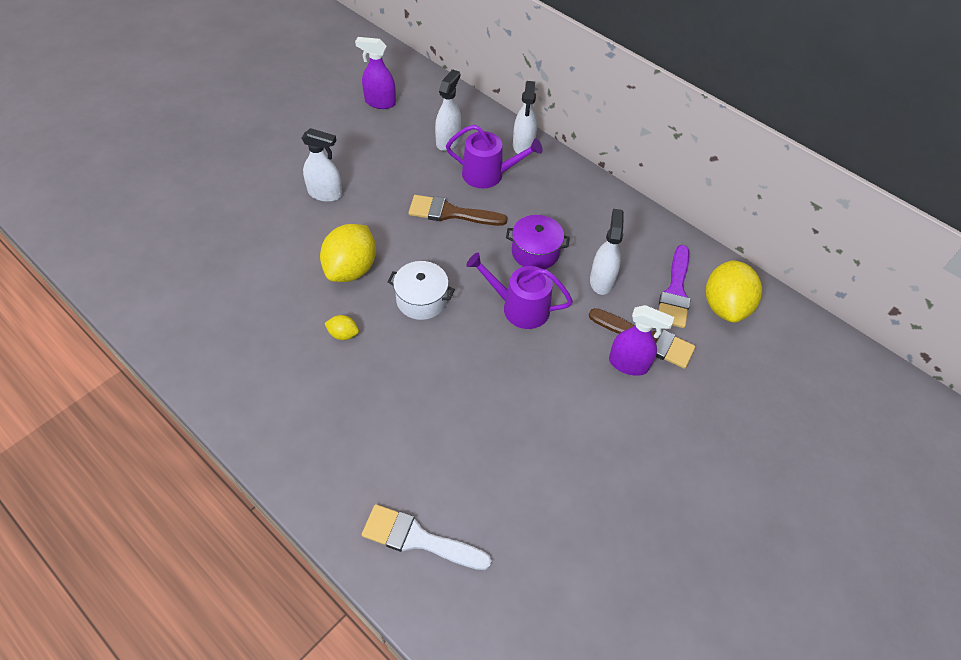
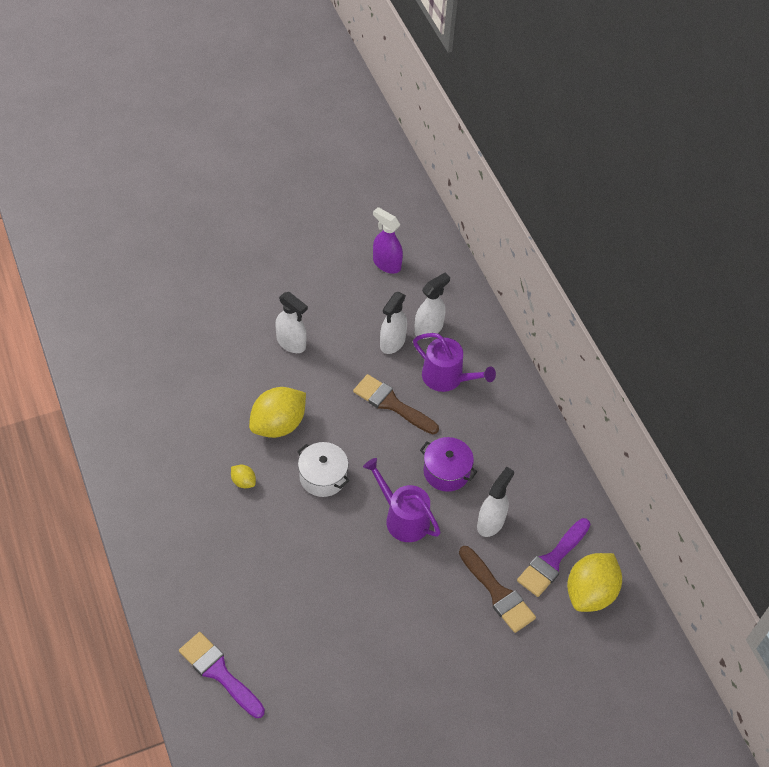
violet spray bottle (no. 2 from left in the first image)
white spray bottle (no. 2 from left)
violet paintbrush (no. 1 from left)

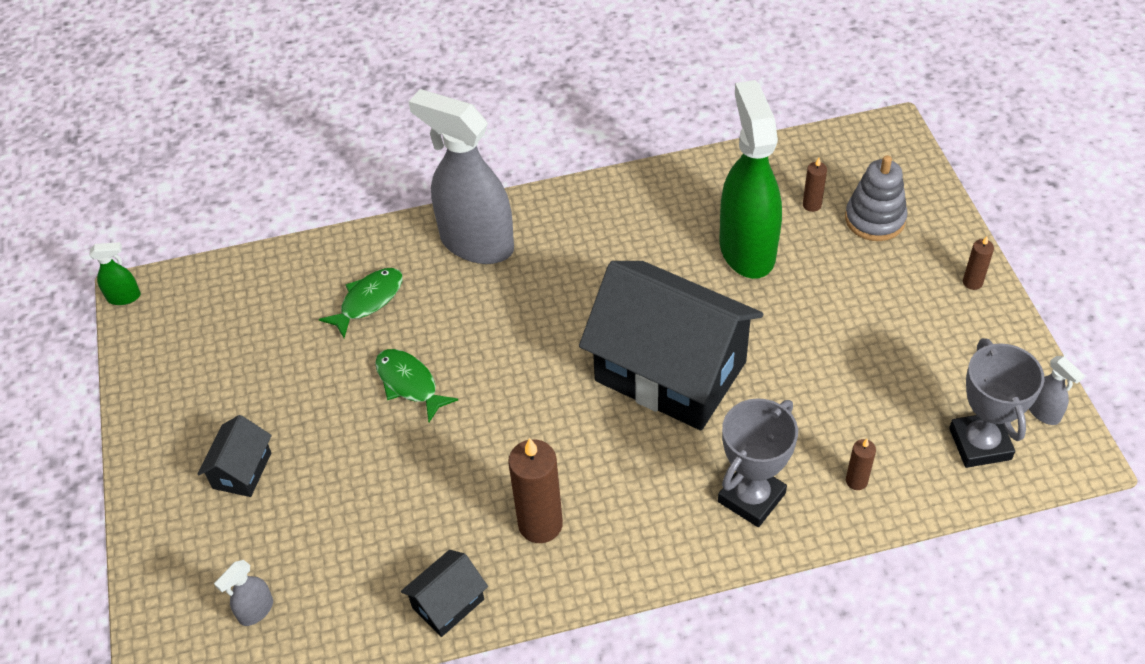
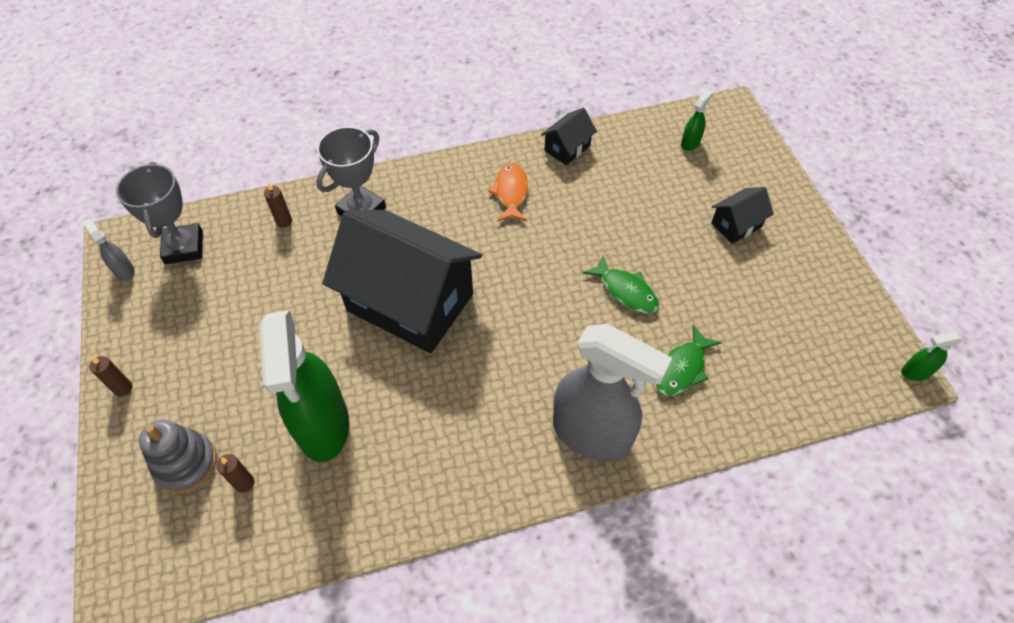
orange-coloured fish
leaf-green spray bottle (no. 2 from left)
ebony toy house (no. 3 from left)

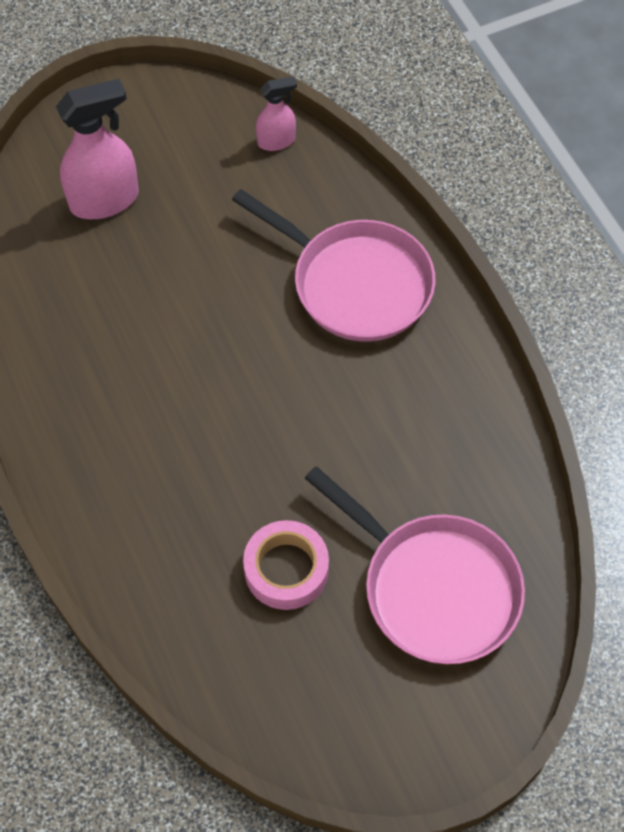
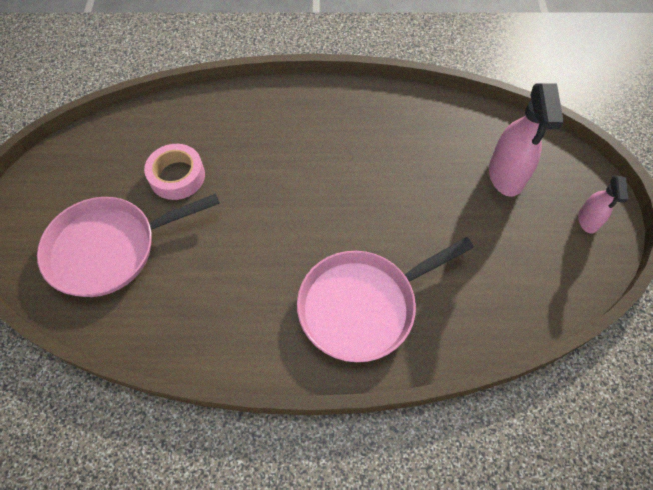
rosy spray bottle (no. 2 from left)

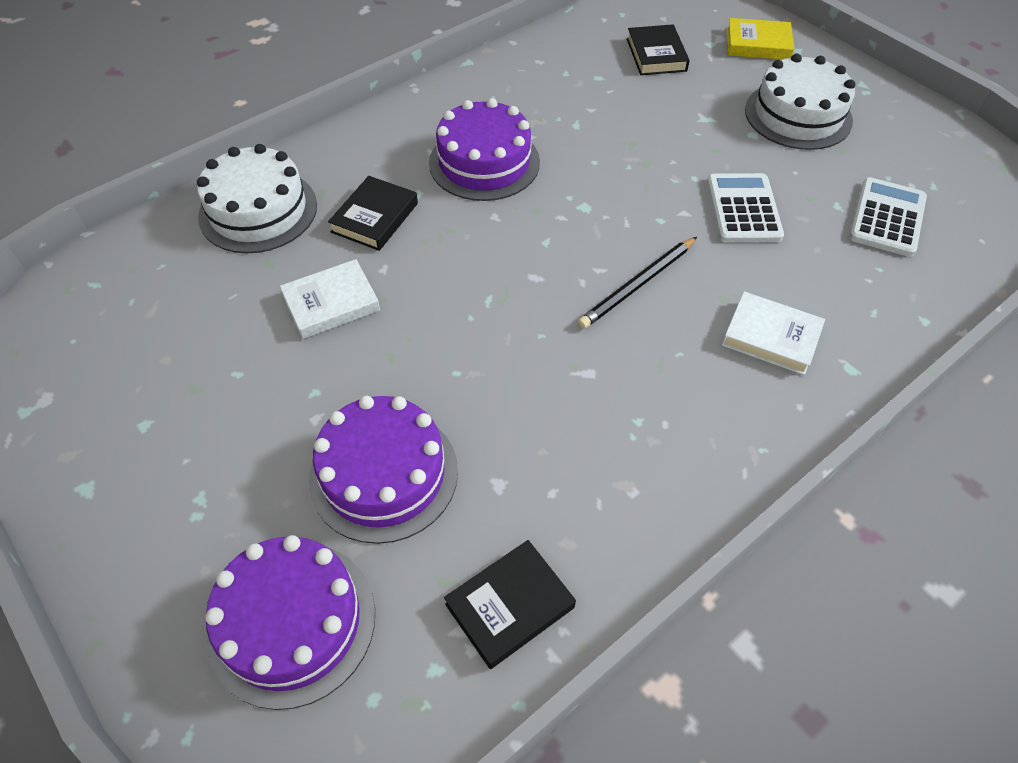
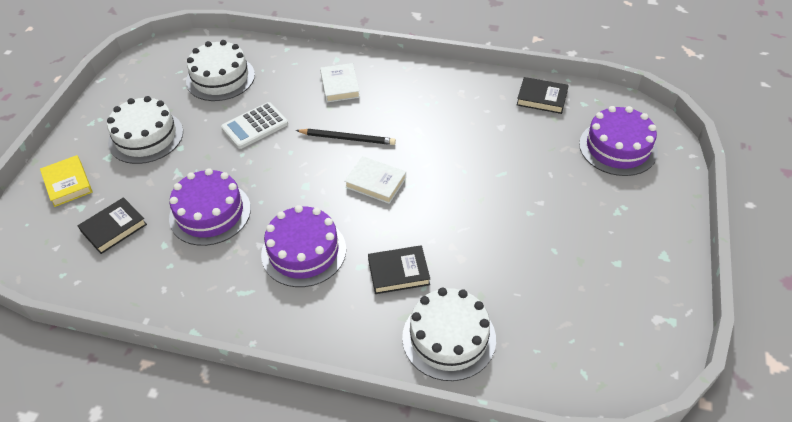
white hardcover (no. 2 from left)
violet gateau (no. 1 from left)
white gateau (no. 2 from left)

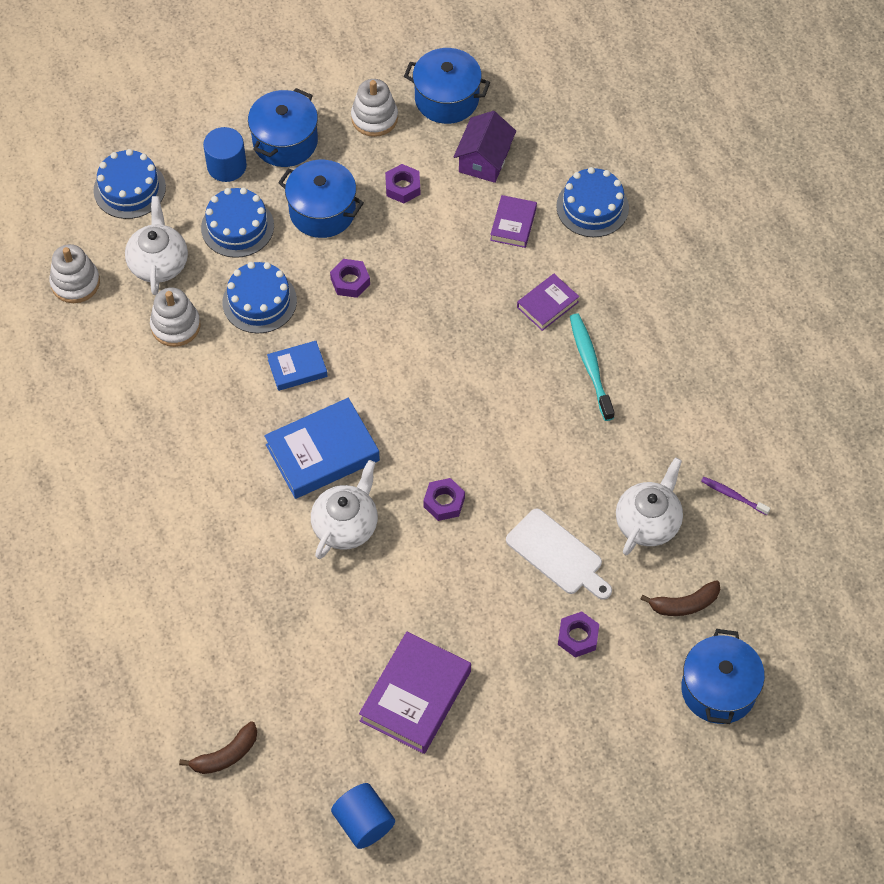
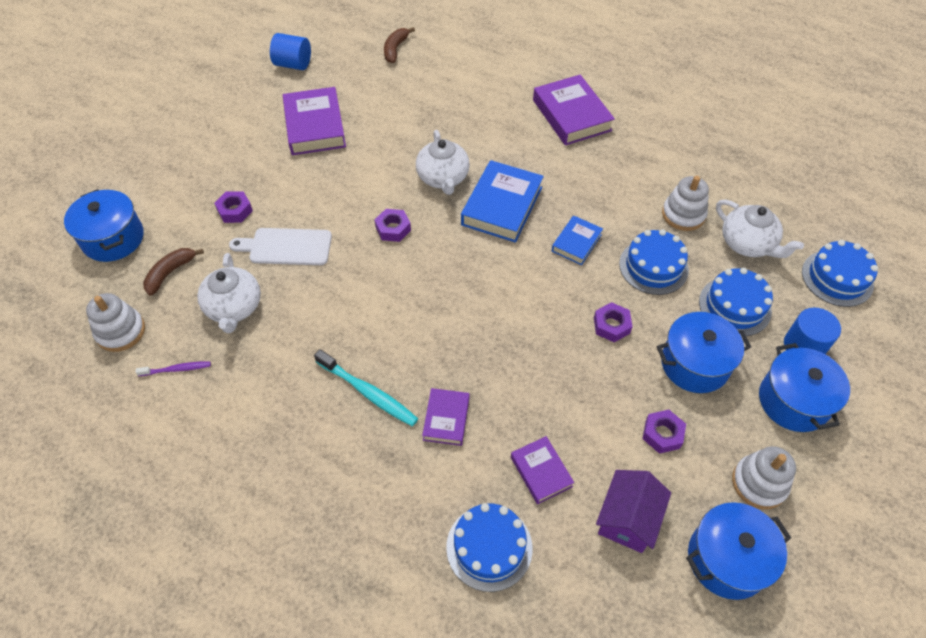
violet hardcover (no. 4 from left)
white stacking toy (no. 1 from left)
violet toy house

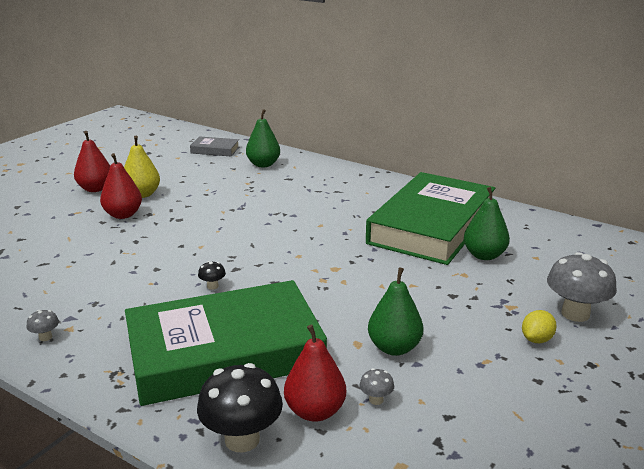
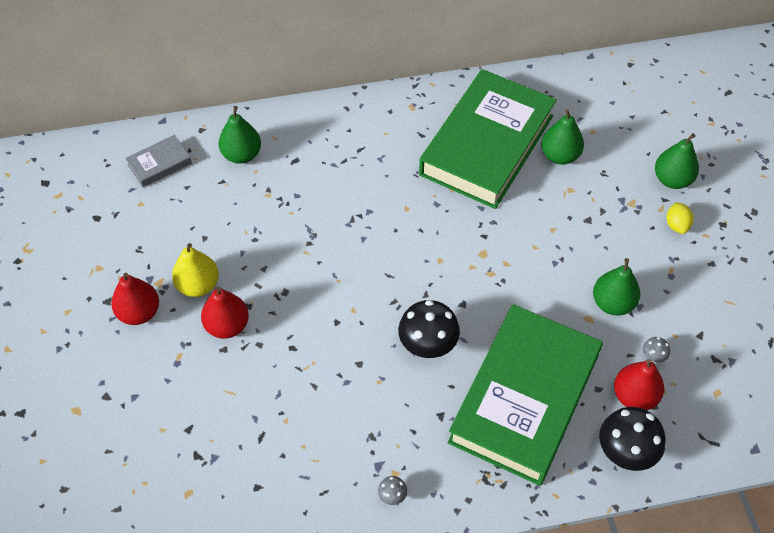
leaf-green toy pear (no. 4 from left)
leaf-green hardcover (no. 1 from left)
ebony mushroom (no. 1 from left)

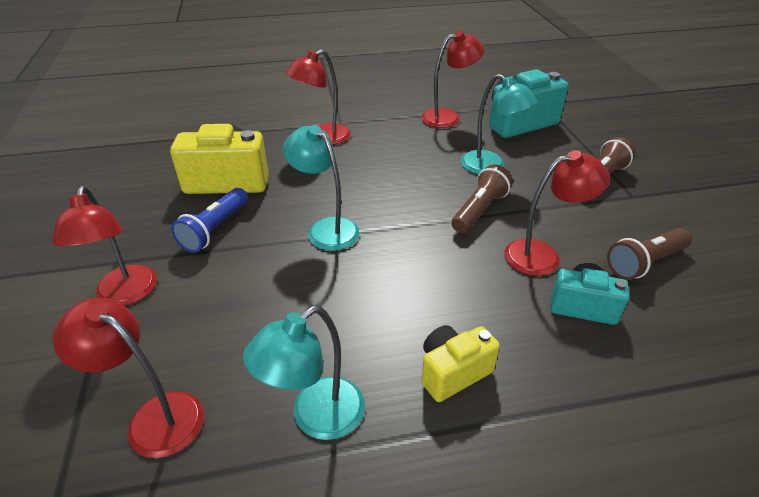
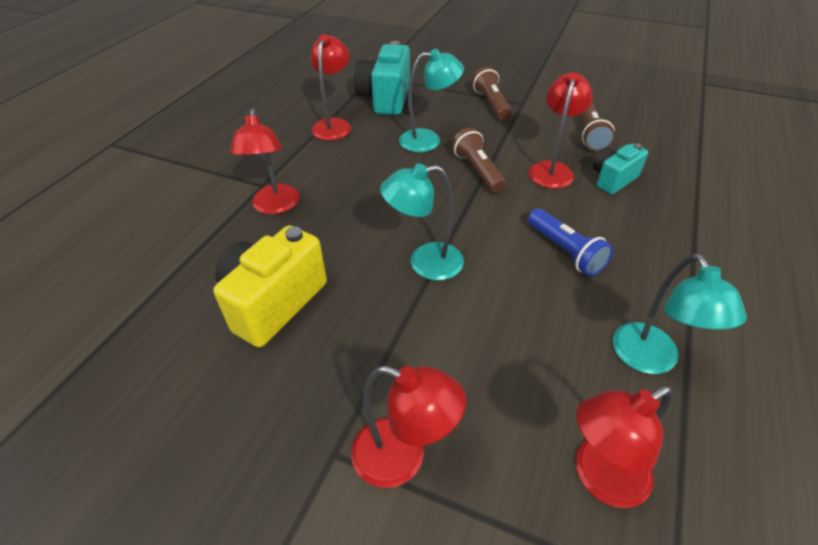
yellow camera (no. 2 from left in the first image)
cobalt torch

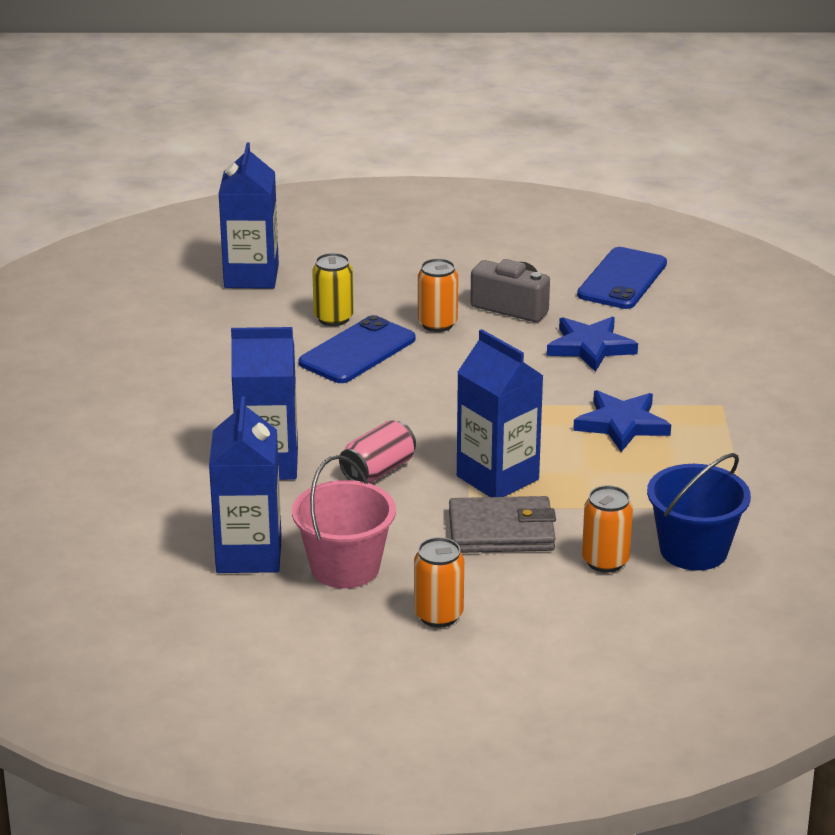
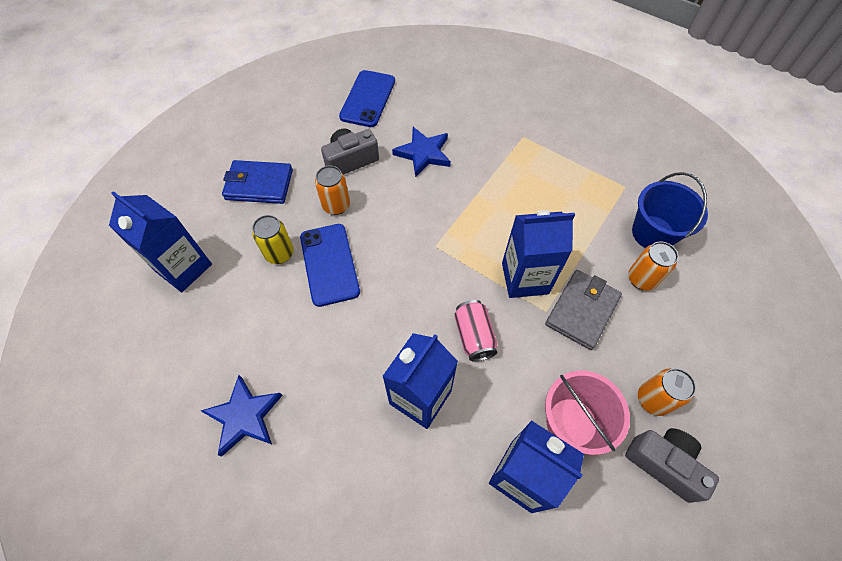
cobalt card wallet
ash-grey camera (no. 2 from left)
cobalt star shape (no. 1 from left)
cobalt smartphone (no. 2 from left)

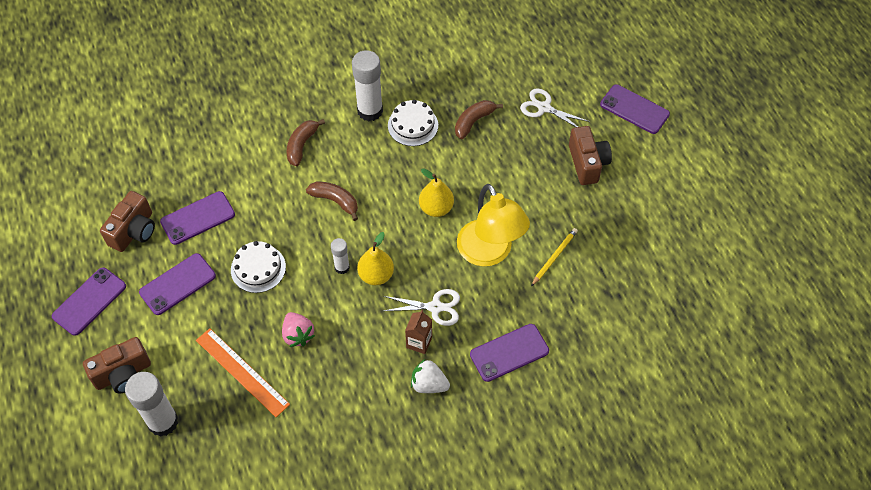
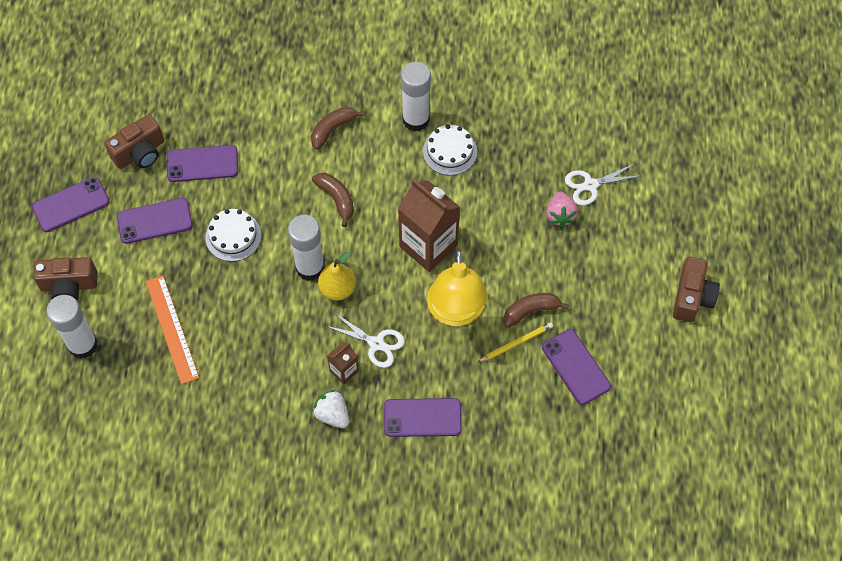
rosy berry
russet banana fruit (no. 3 from left)
russet camera (no. 3 from left)
violet smartphone (no. 5 from left)
russet milk carton (no. 2 from left)
white pair of scissors (no. 2 from left)
white glue (no. 2 from left)

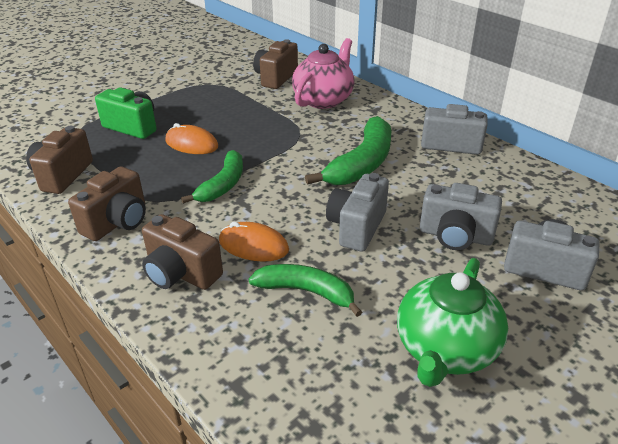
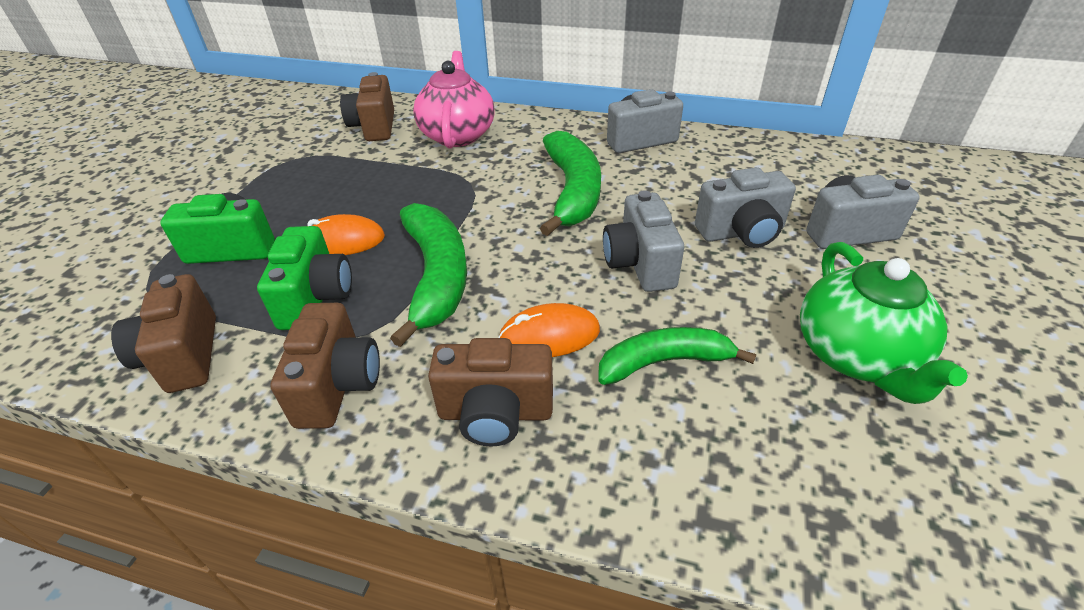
leaf-green camera (no. 2 from left)
leaf-green banana fruit (no. 1 from left)

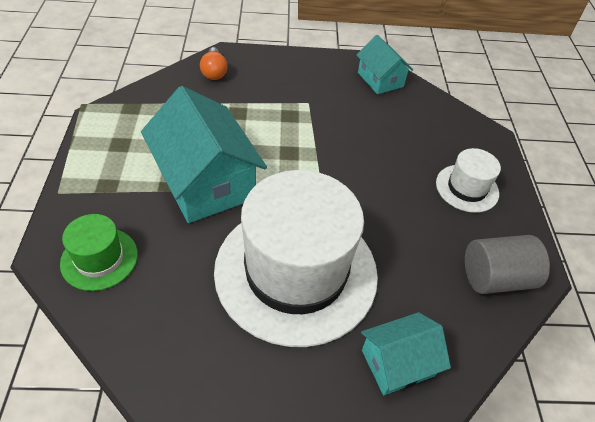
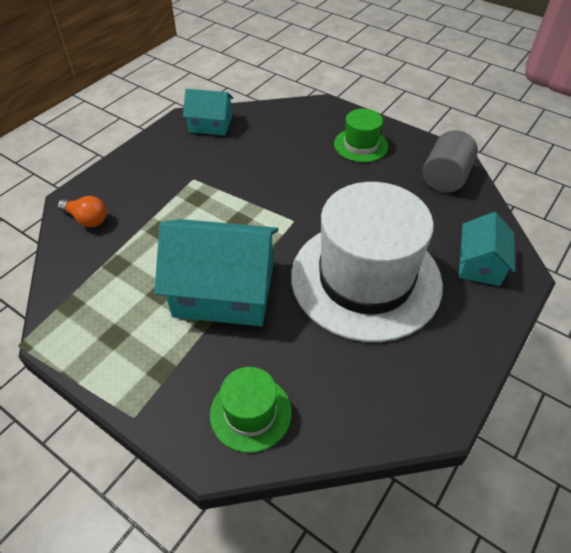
leaf-green hat (no. 2 from left)

